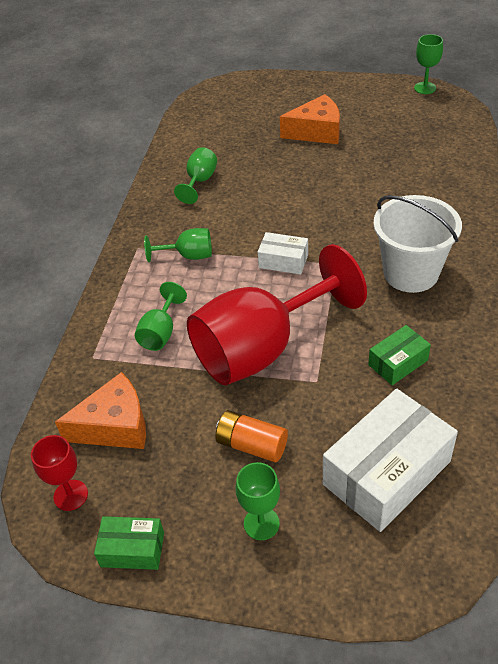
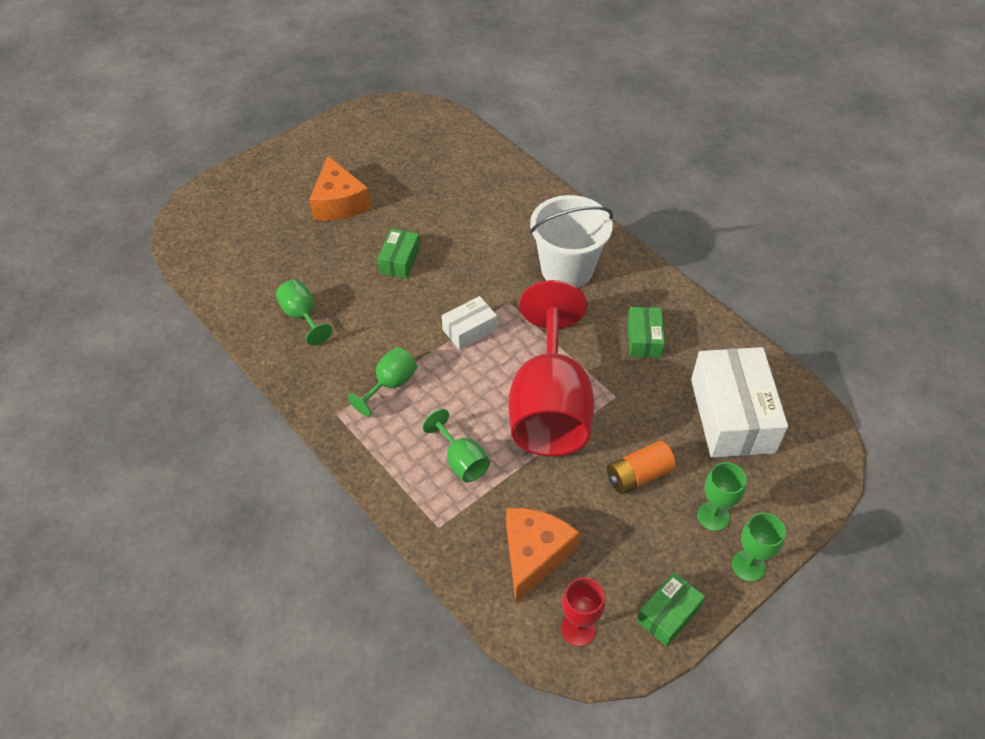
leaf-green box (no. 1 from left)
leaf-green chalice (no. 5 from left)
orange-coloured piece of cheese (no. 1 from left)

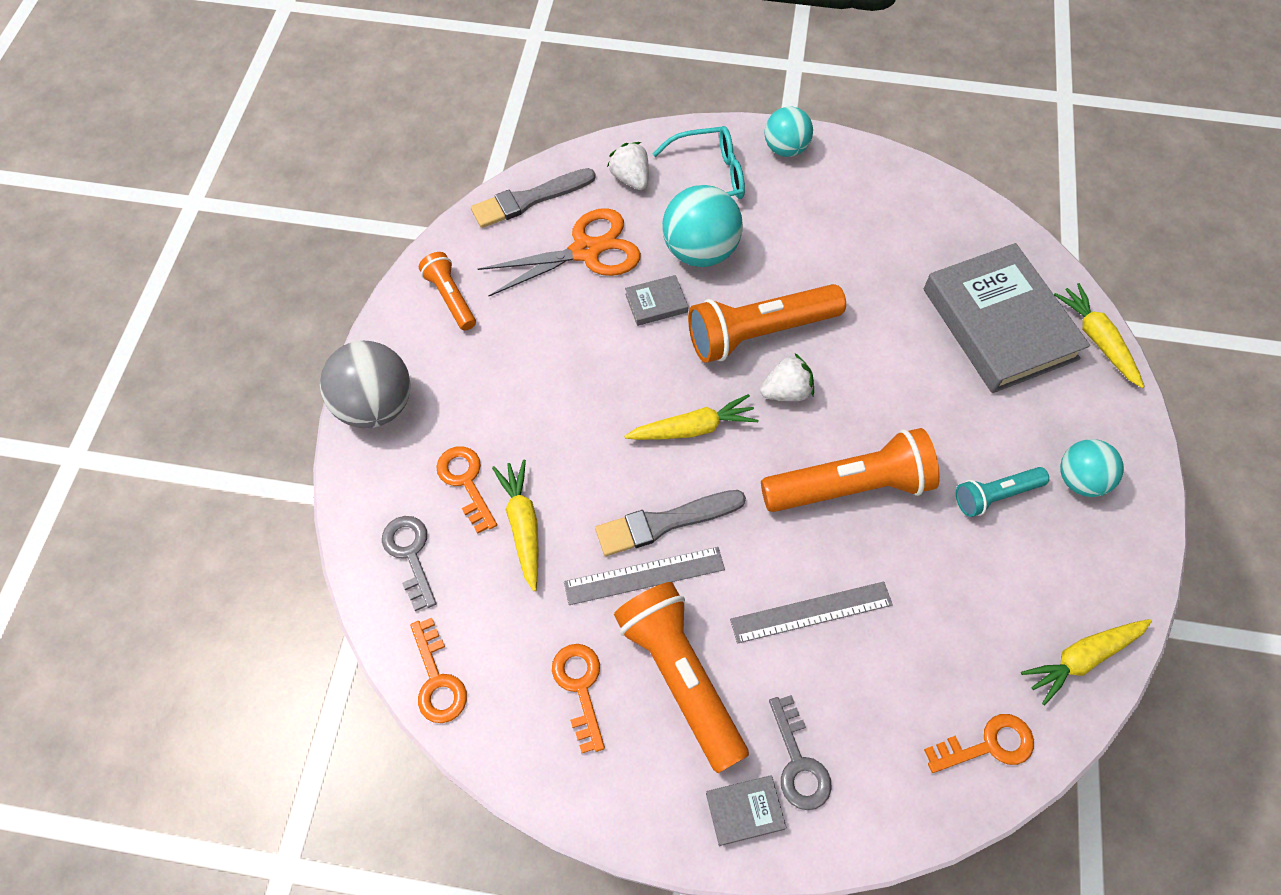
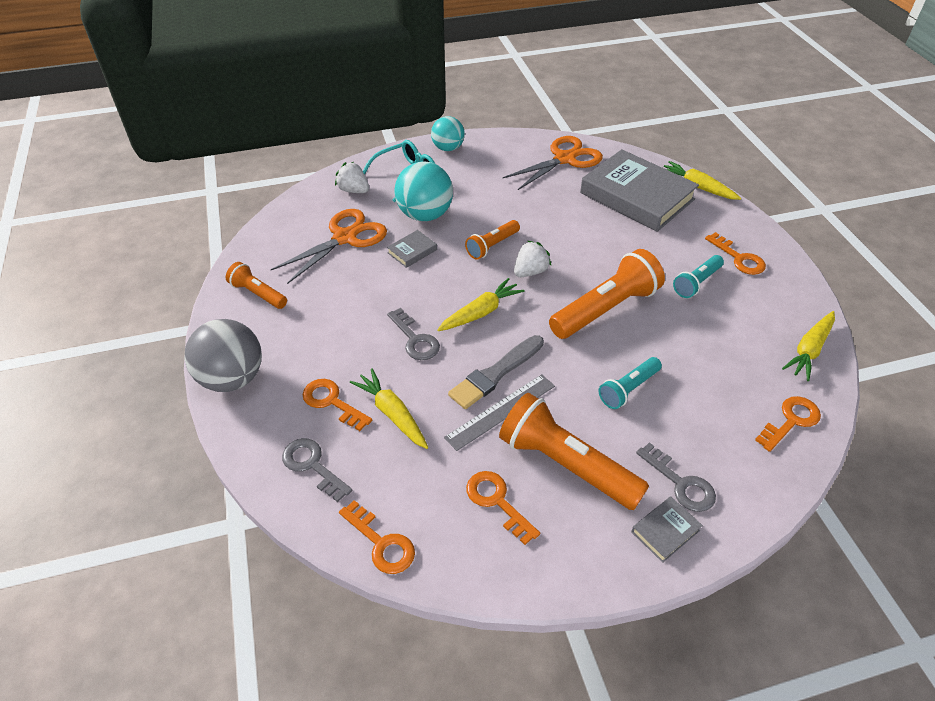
ash-grey paintbrush (no. 1 from left in the first image)
ash-grey key (no. 2 from left)
orange-coloured pair of scissors (no. 2 from left)
aqua torch (no. 1 from left)
orange-coloured key (no. 4 from left)
orange-coloured torch (no. 2 from left)

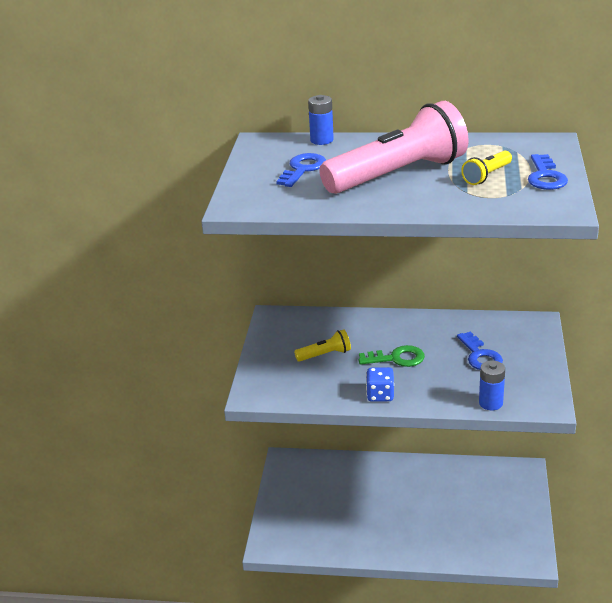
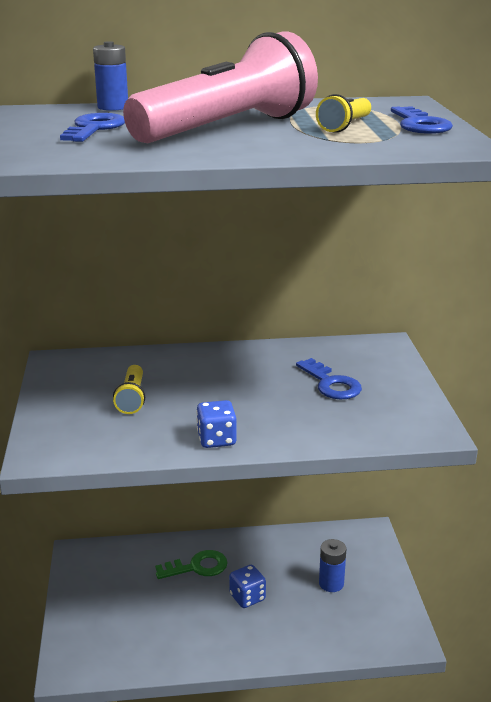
cobalt dice (no. 2 from left)
leaf-green key
cobalt power cell (no. 2 from left)
yellow torch (no. 1 from left)

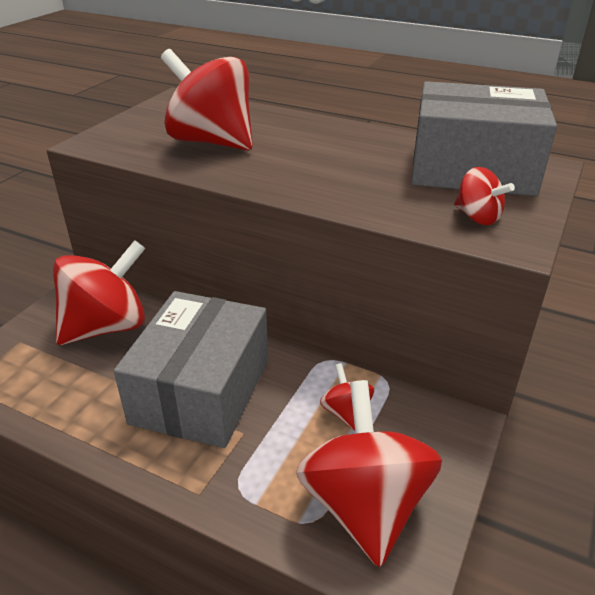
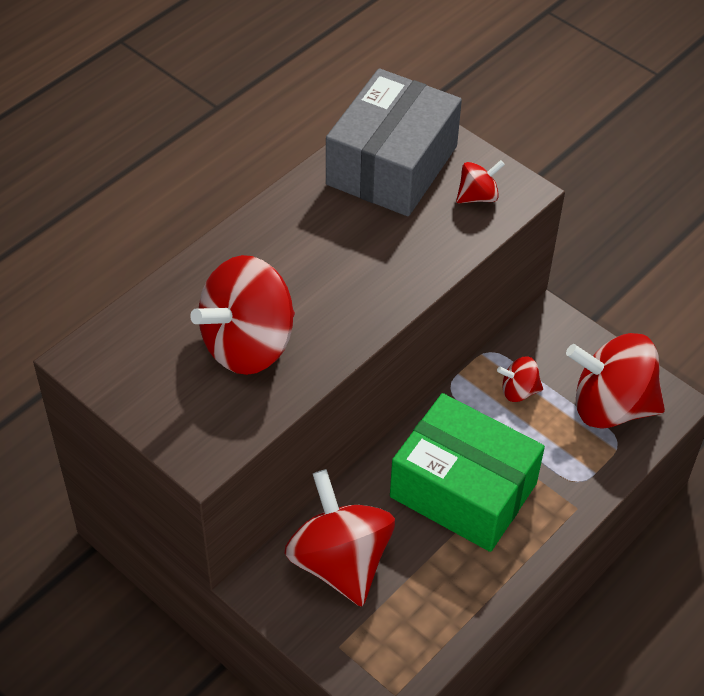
leaf-green box

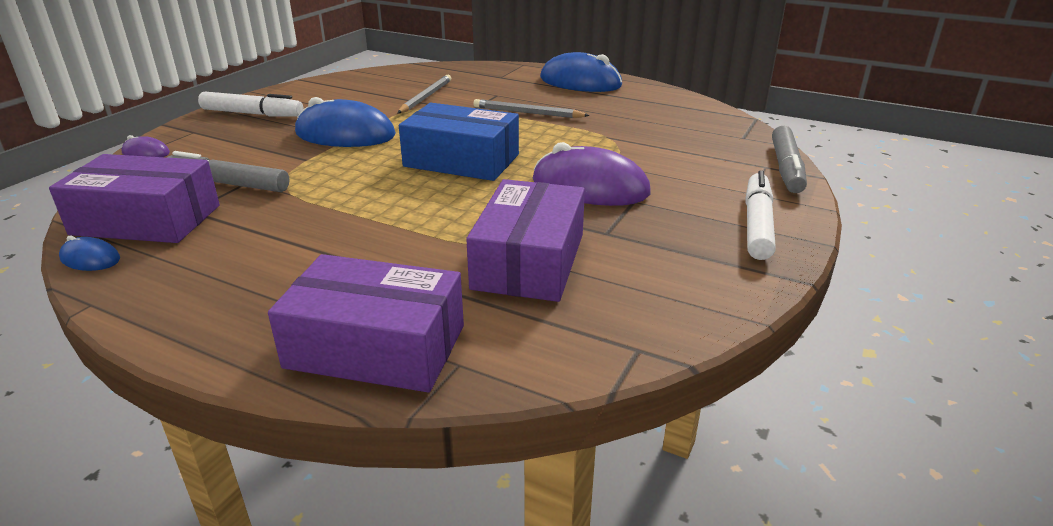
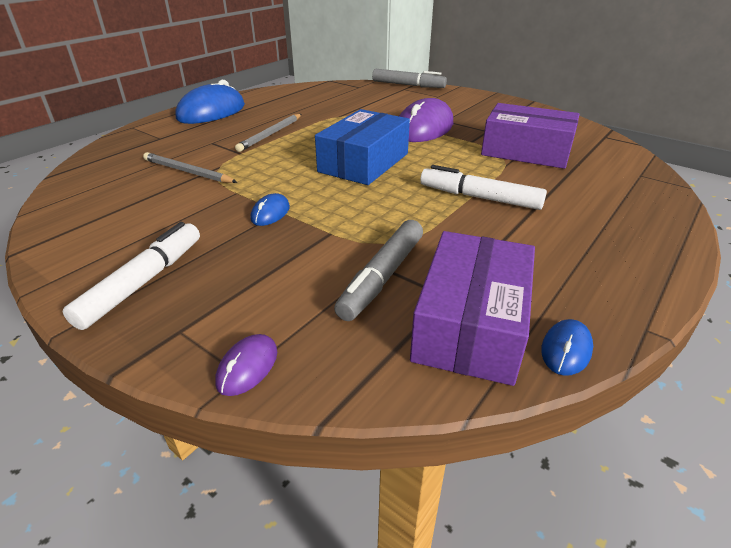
violet box (no. 2 from left in the first image)
white felt pen (no. 2 from left)
cobalt mouse (no. 2 from left)

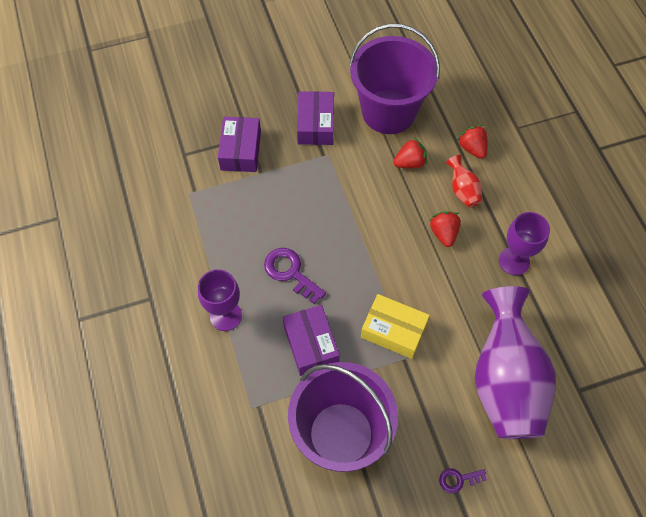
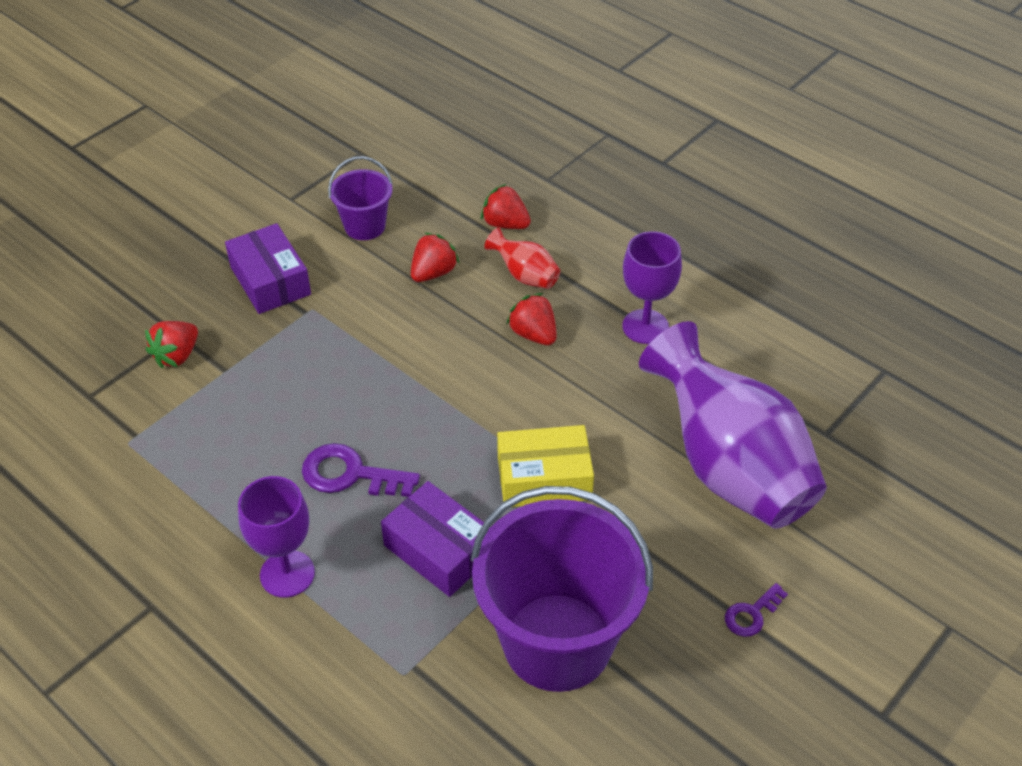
crimson berry (no. 1 from left)
violet bucket (no. 1 from left)

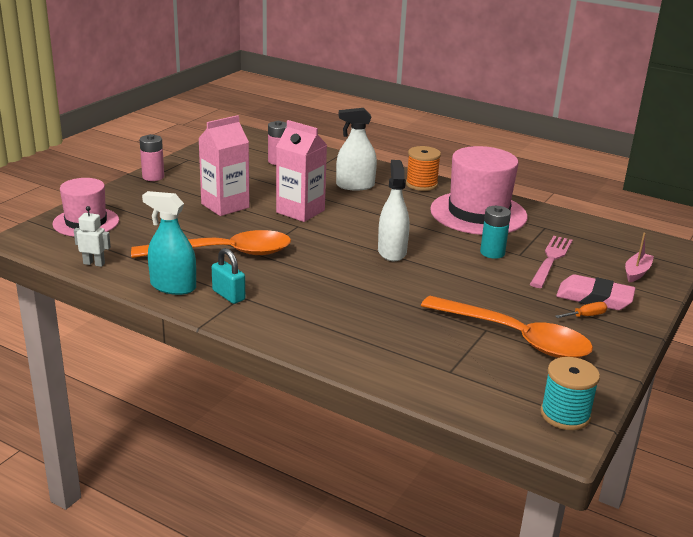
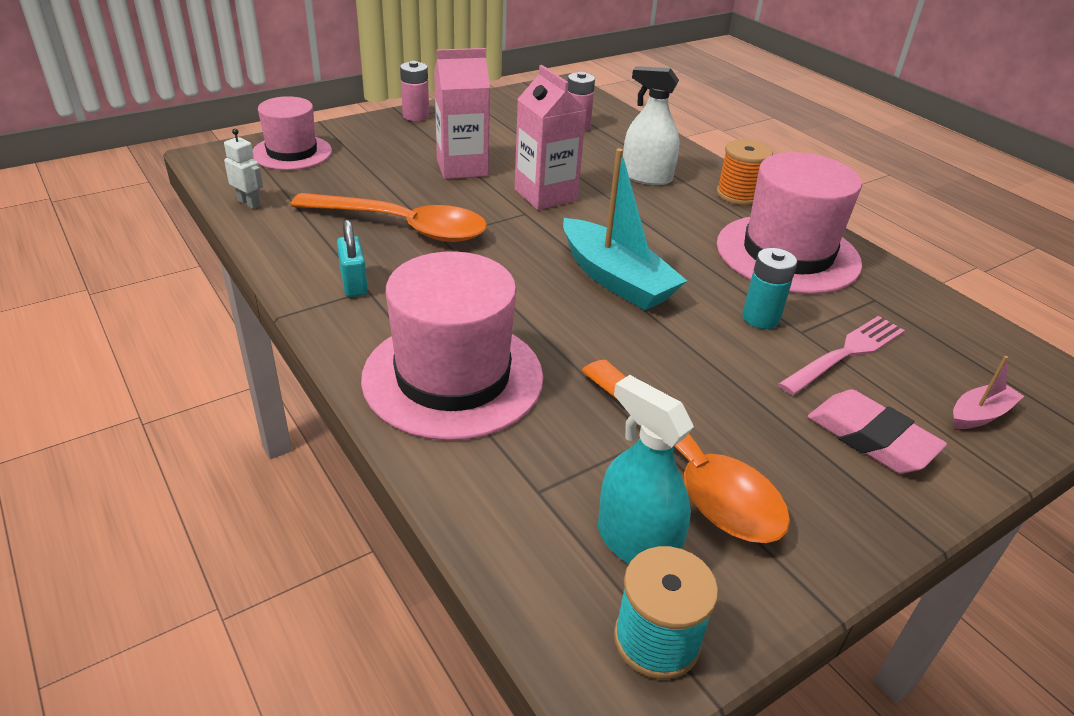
orange-coloured hand screwdriver
rosy hat (no. 2 from left)
aqua spray bottle
aqua toy boat

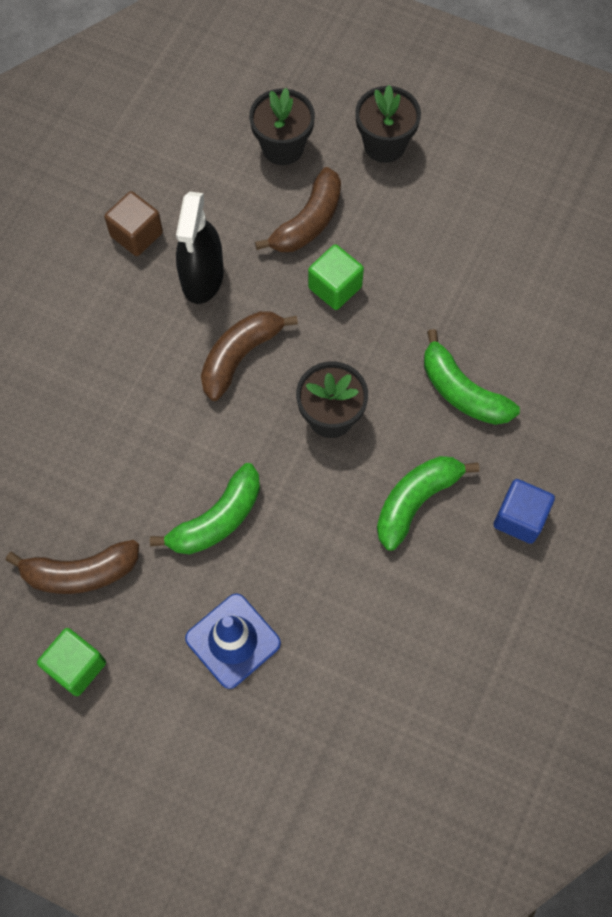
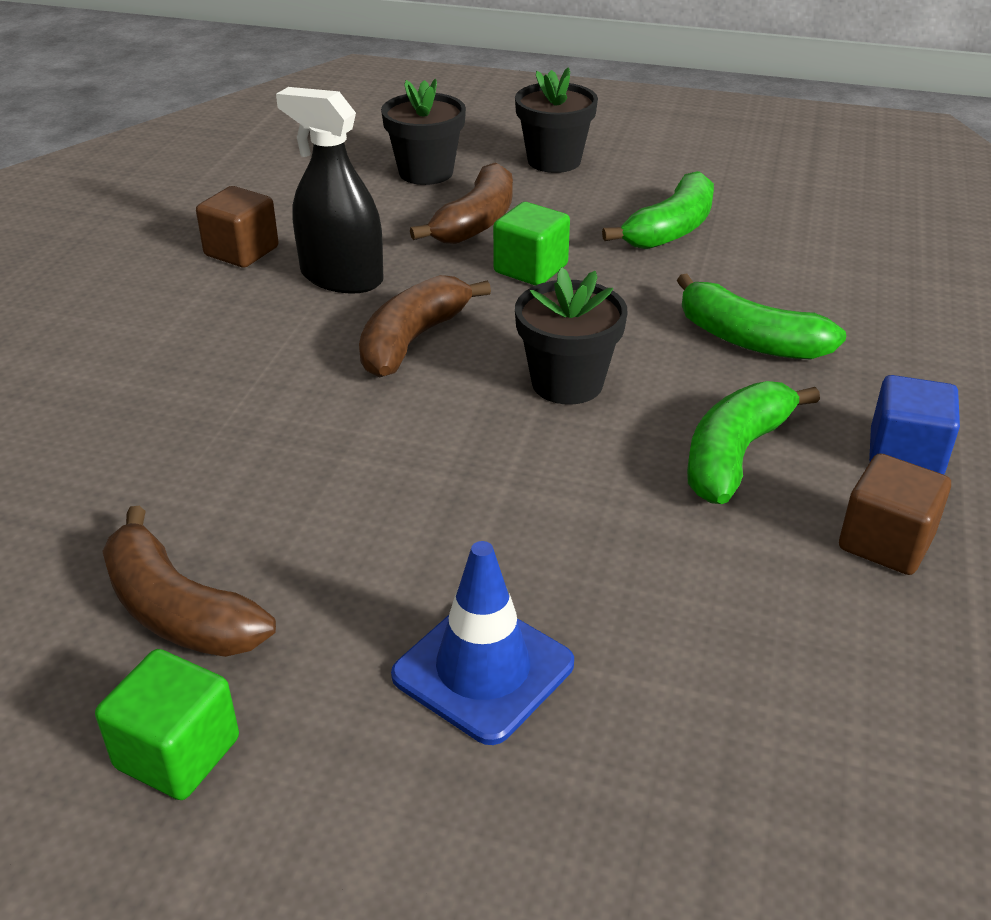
russet solid cube (no. 2 from left)
leaf-green banana fruit (no. 1 from left)
russet banana fruit (no. 1 from left)
ebony spray bottle

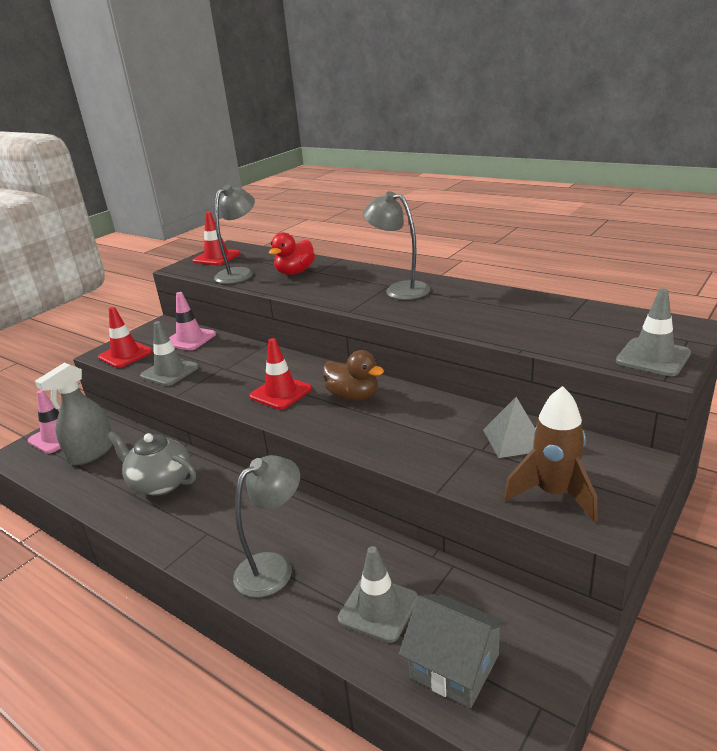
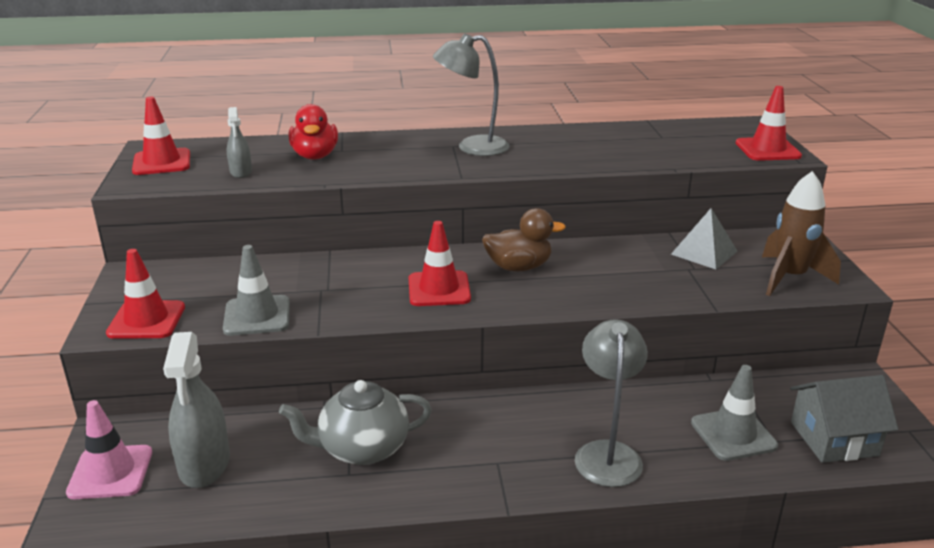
rosy traffic cone (no. 2 from left in the first image)
ash-grey spray bottle (no. 2 from left)
crimson traffic cone (no. 4 from left)

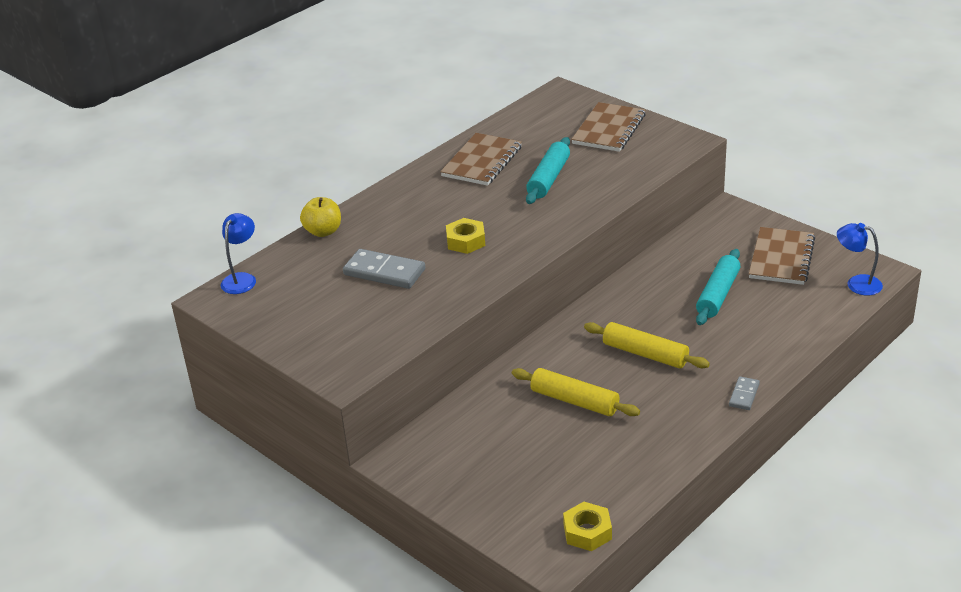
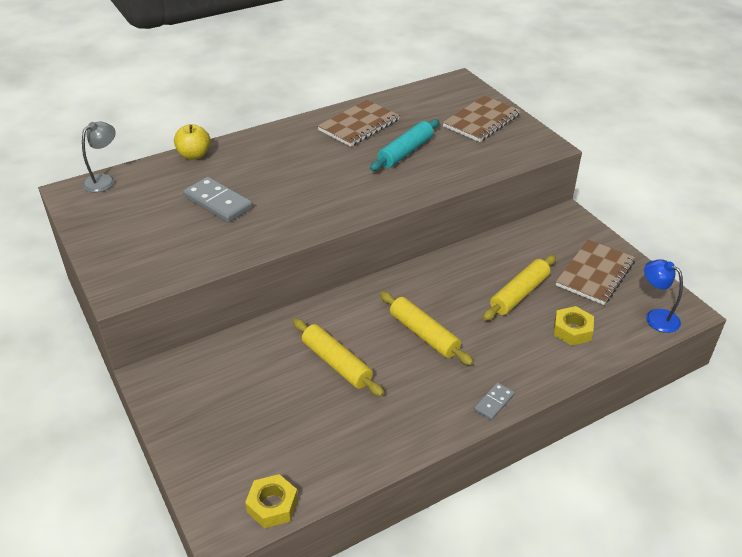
yellow hexagon nut (no. 2 from left)
ash-grey reading lamp
yellow dough roller (no. 3 from left)

